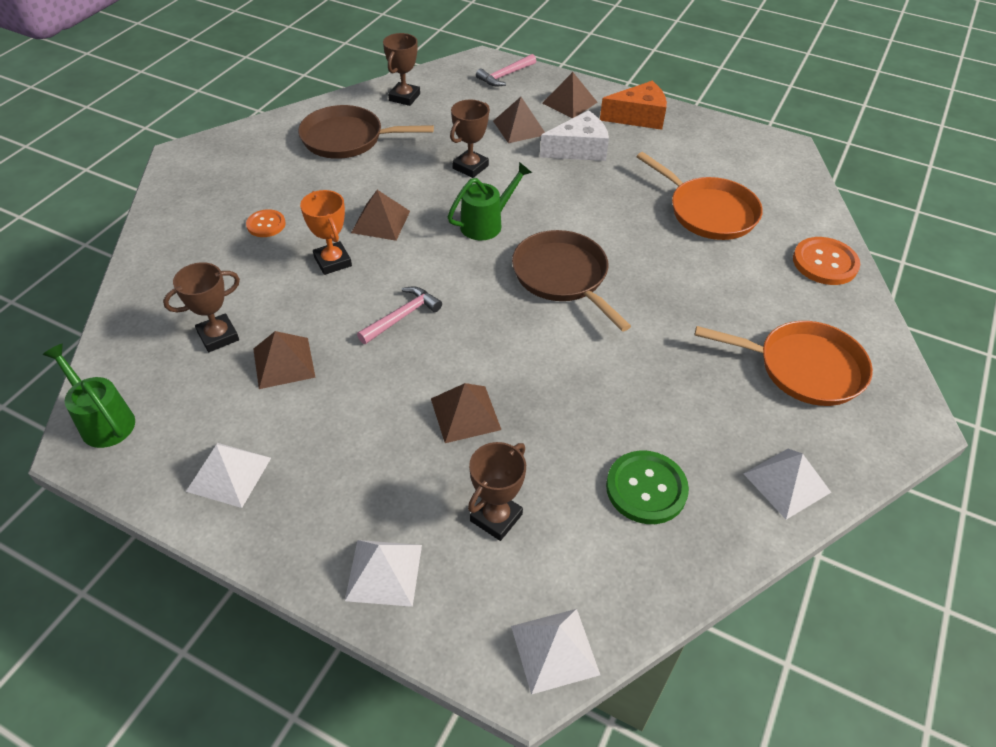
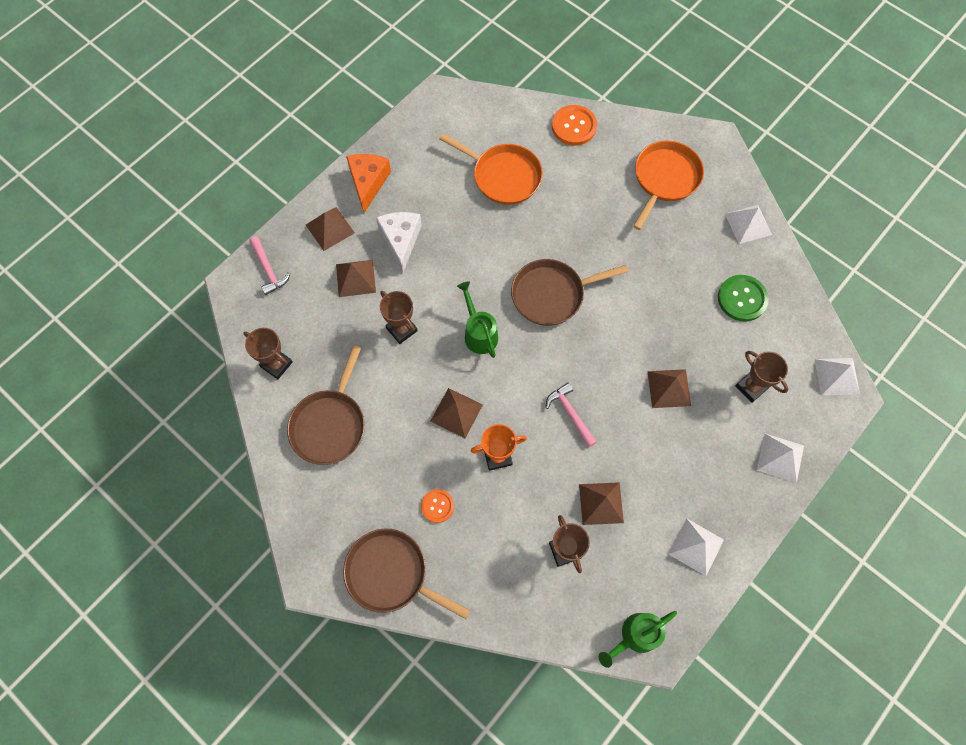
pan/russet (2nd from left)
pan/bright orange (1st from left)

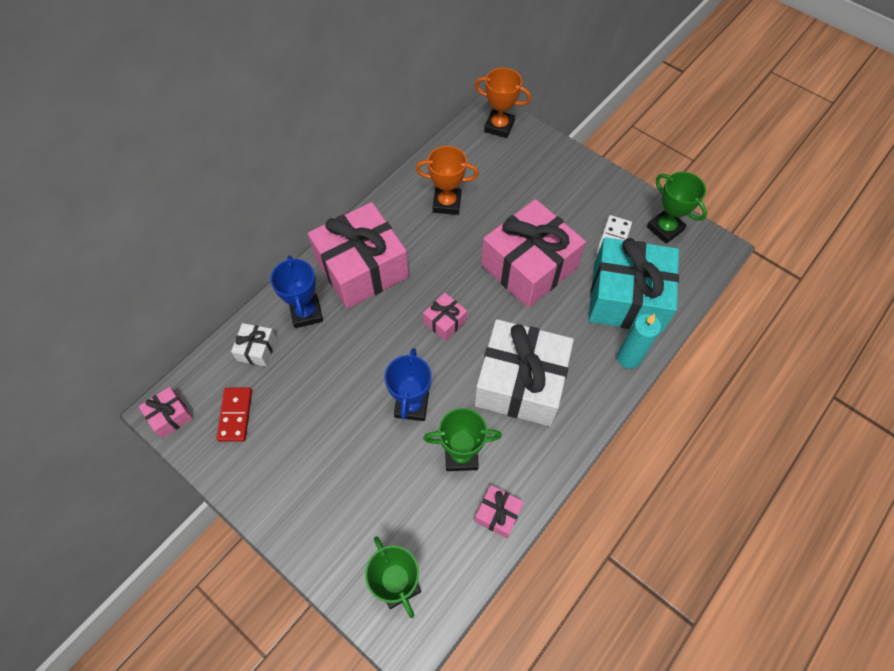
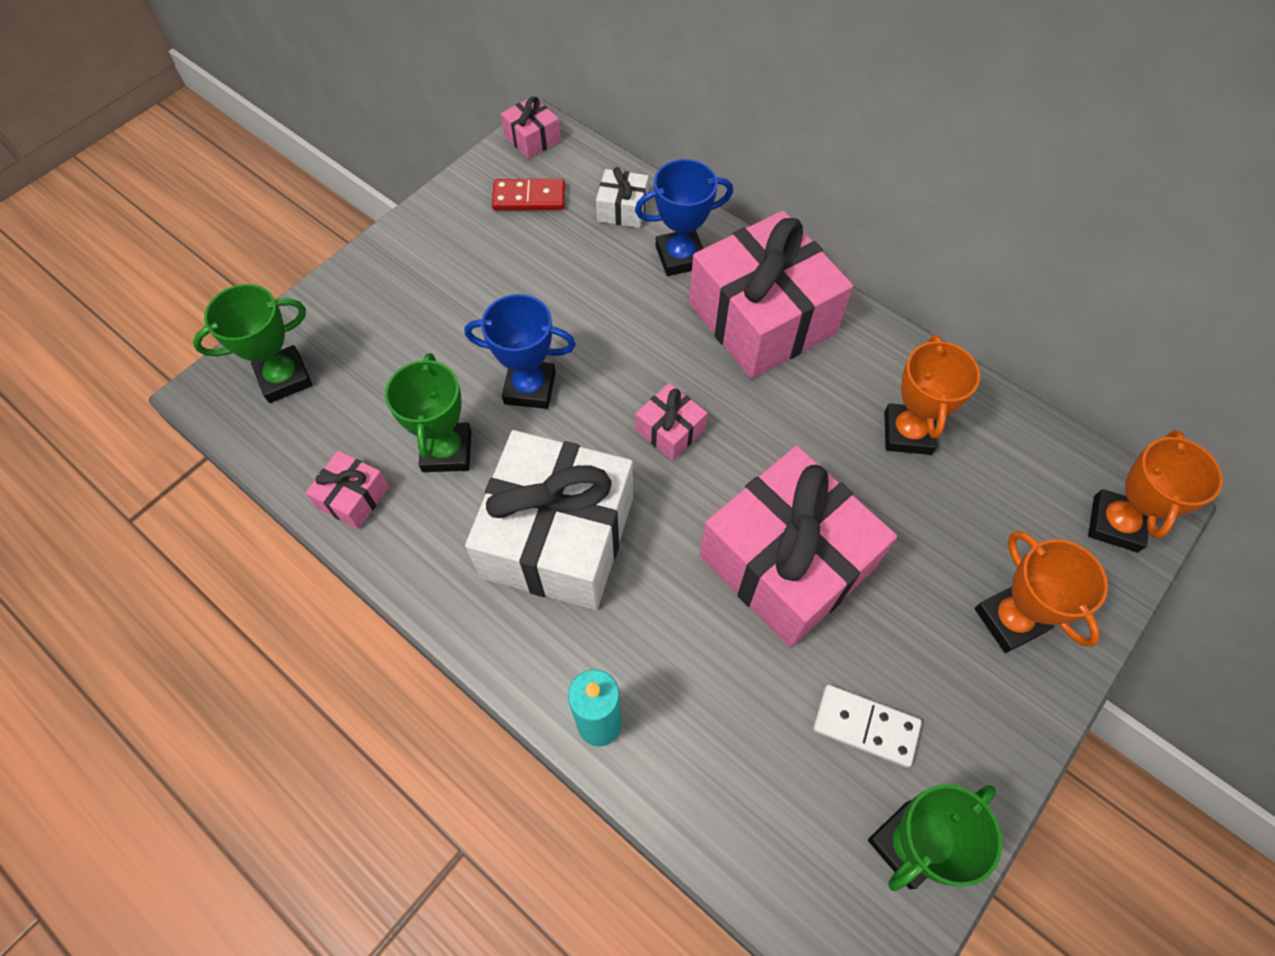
prize cup/bright orange (2nd from left)
present/aqua

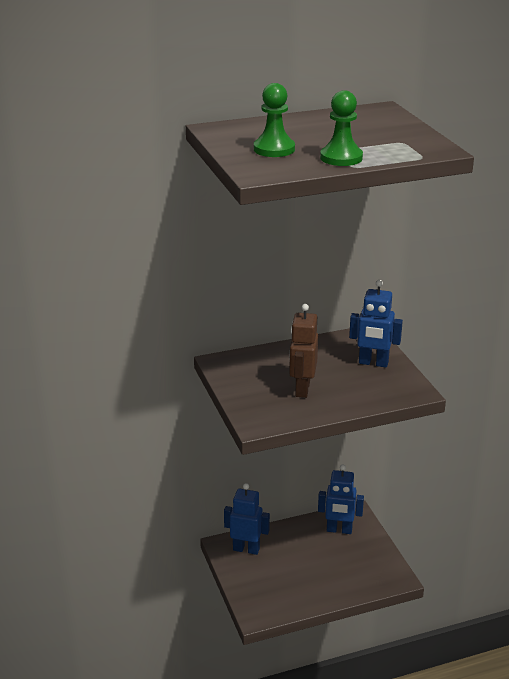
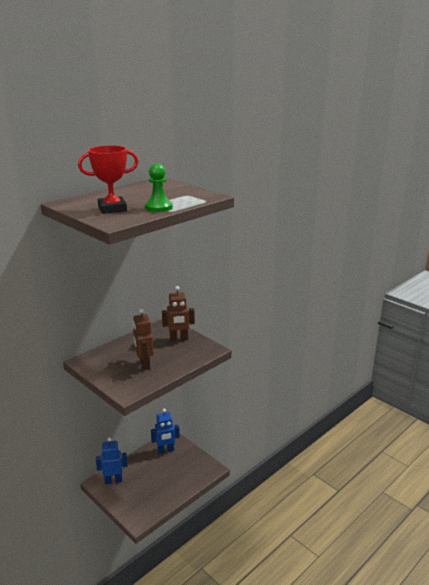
prize cup/scarlet
toy robot/russet (2nd from left)

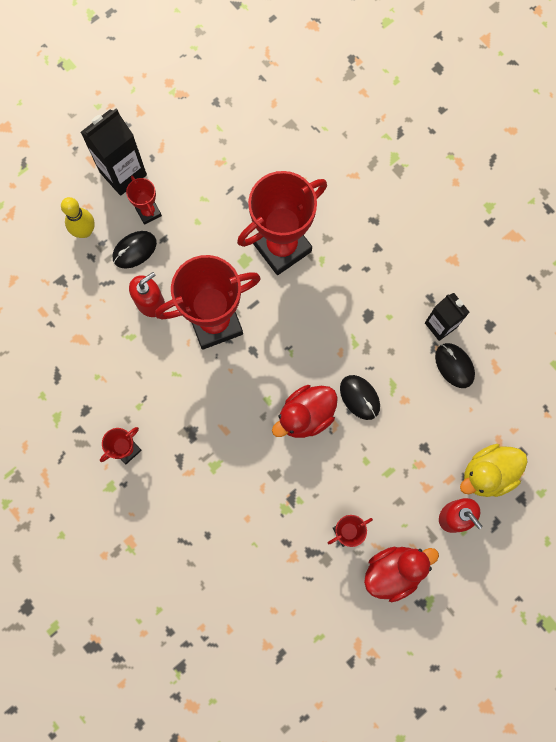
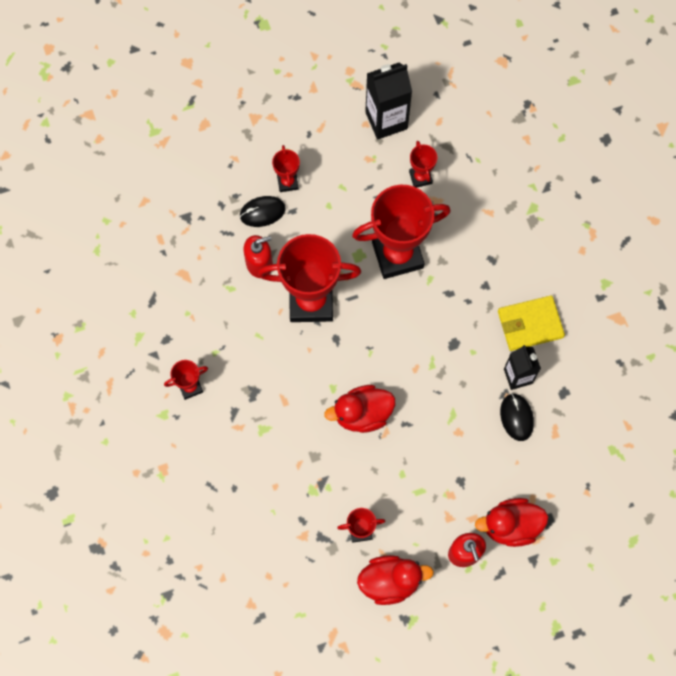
juice carton/jet-black (1st from left)
prize cup/scarlet (6th from left)
toy duck/scarlet (3rd from left)
wallet/yellow
bowling pin/yellow
computer mouse/jet-black (2nd from left in the first image)

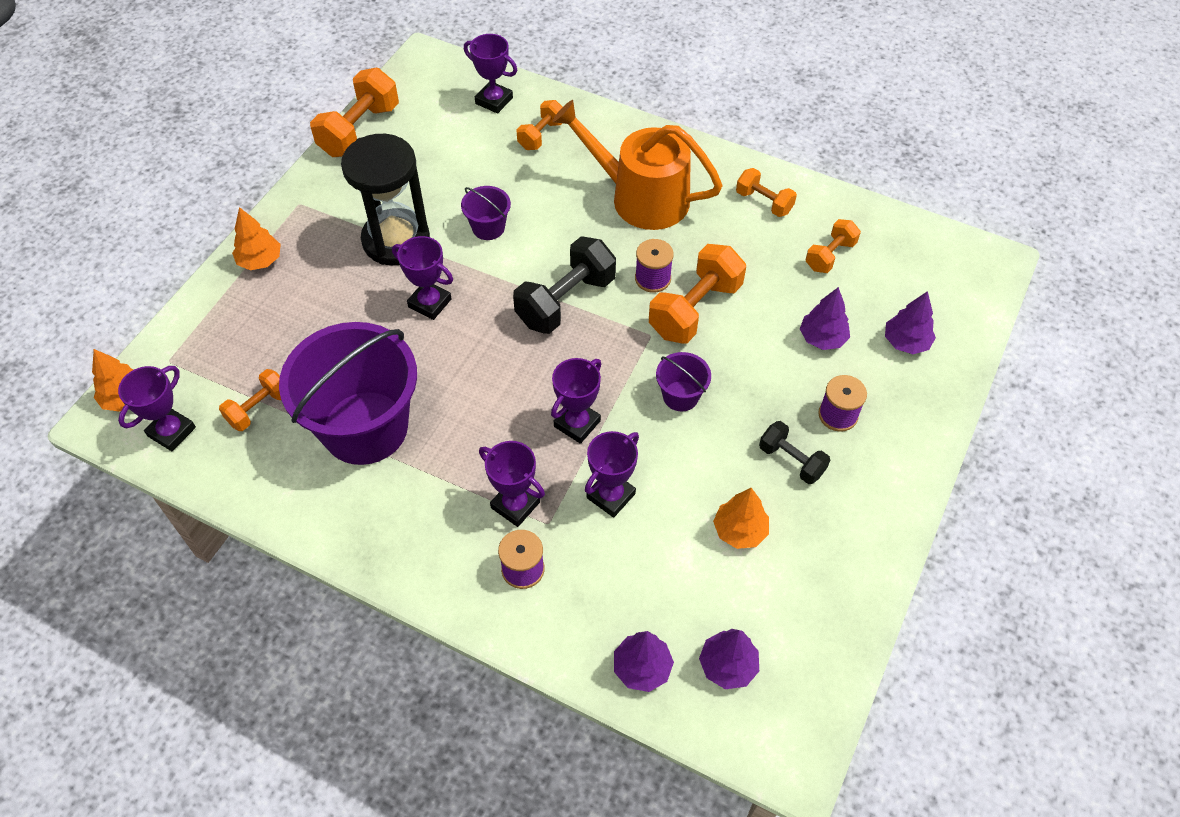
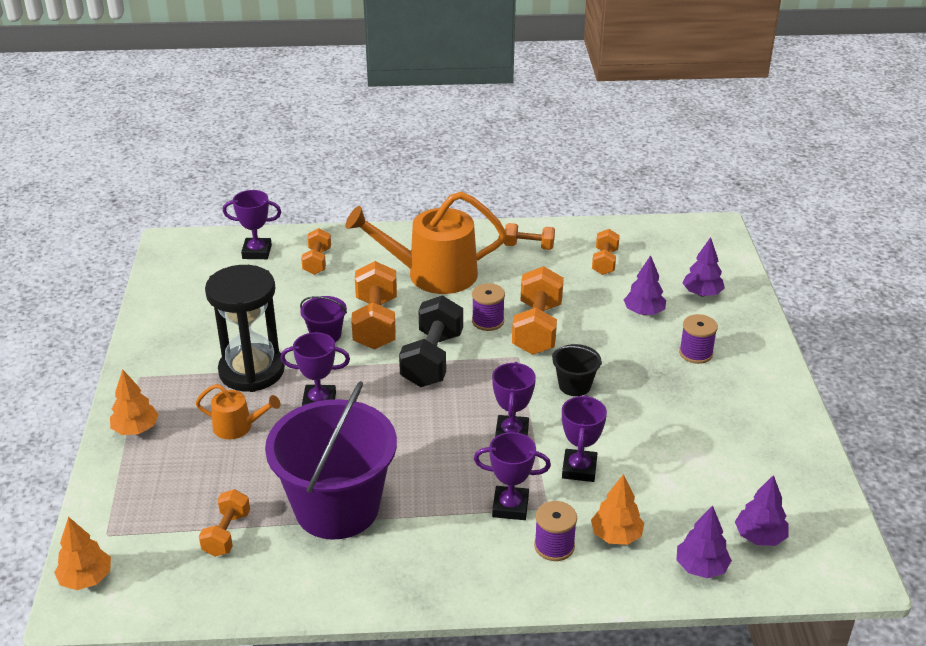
watering can/bright orange (1st from left)
free weight/bright orange (3rd from left)
sand bucket/jet-black
toy tree/bright orange (3rd from left)
prize cup/violet (1st from left in the first image)
free weight/jet-black (2nd from left in the first image)

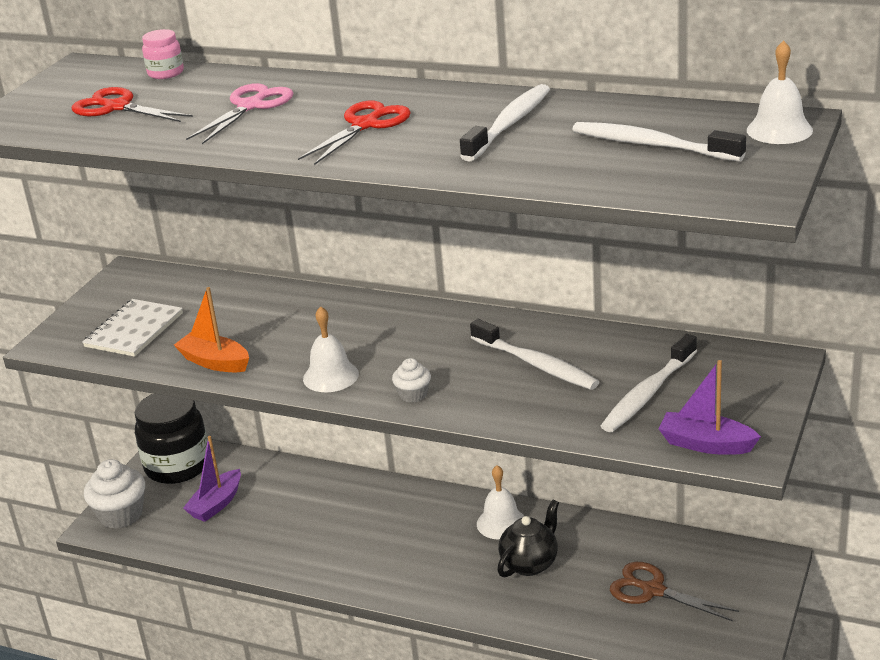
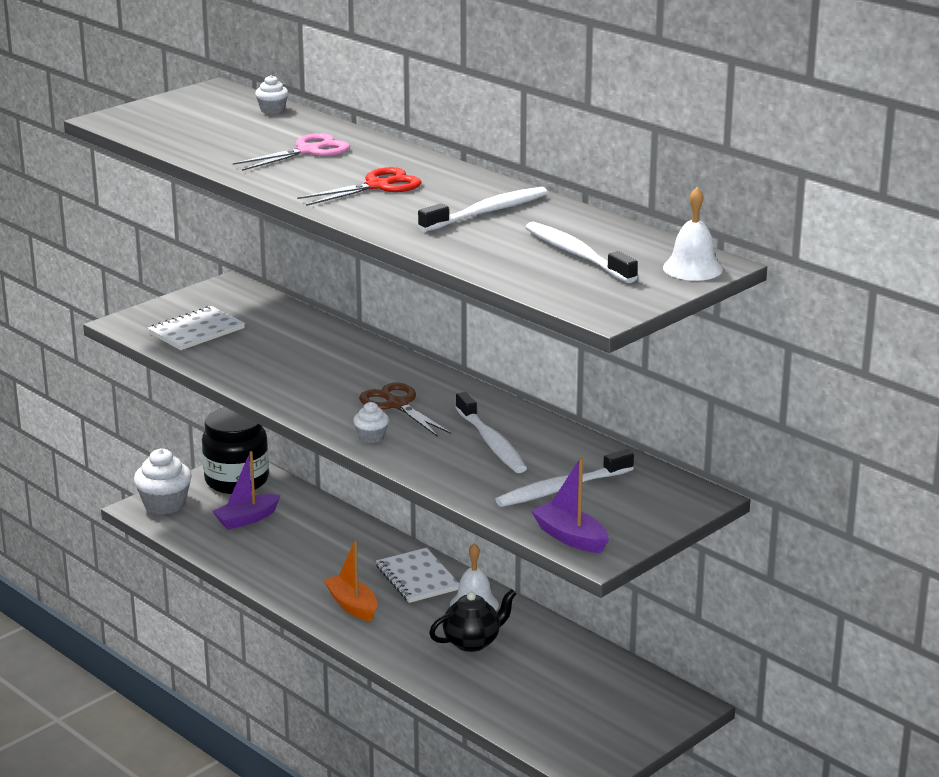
muffin/snow-white (2nd from left)
boat/bright orange
pair of scissors/russet
notepad/snow-white (2nd from left)
pair of scissors/scarlet (1st from left in the first image)
bell/snow-white (1st from left in the first image)

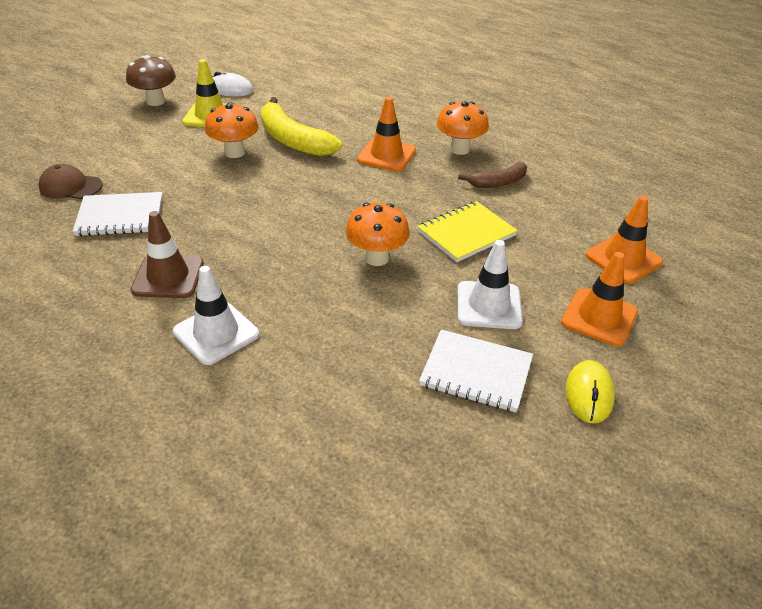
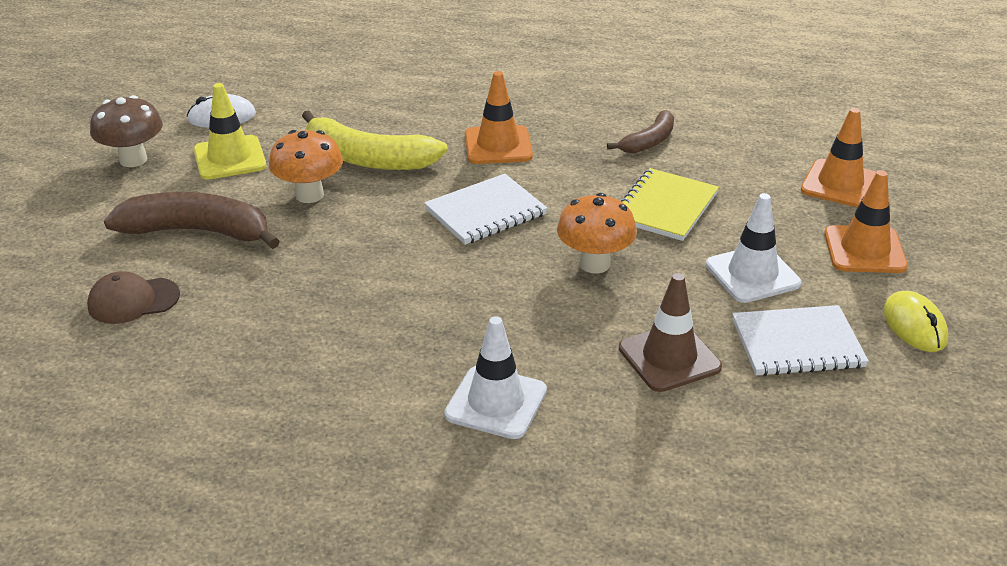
toy banana/russet (1st from left)
notepad/snow-white (1st from left)
road cone/russet
toadstool/bright orange (3rd from left in the first image)

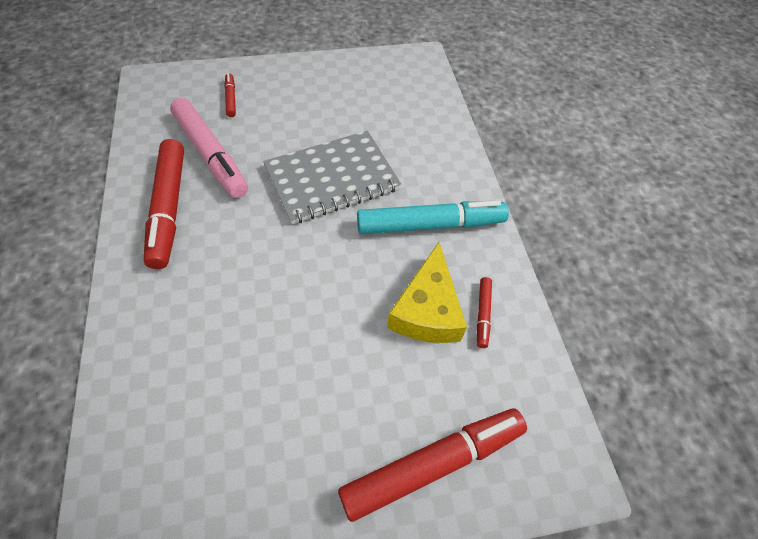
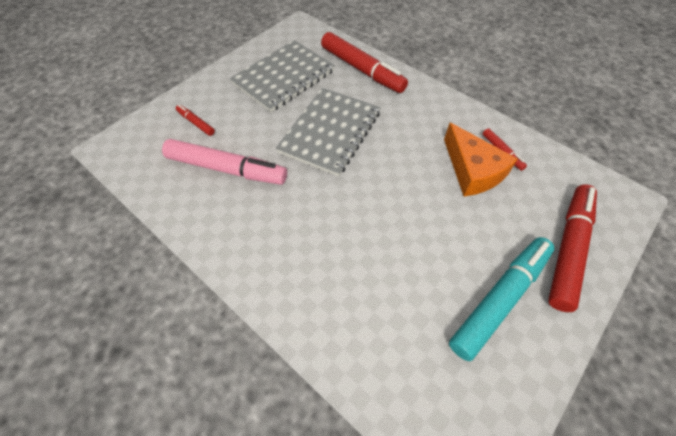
notepad/gray (1st from left)
marker/scarlet (2nd from left)
cheese/bright orange
marker/aqua

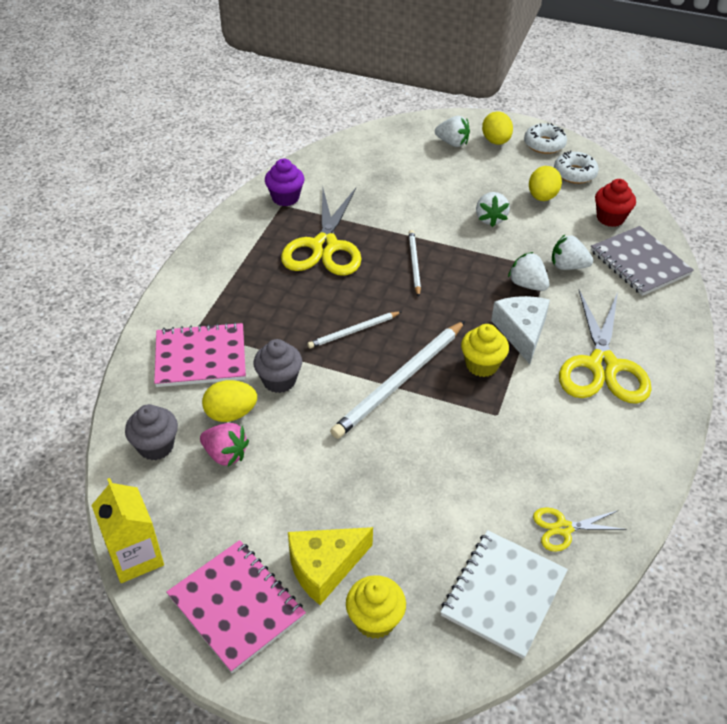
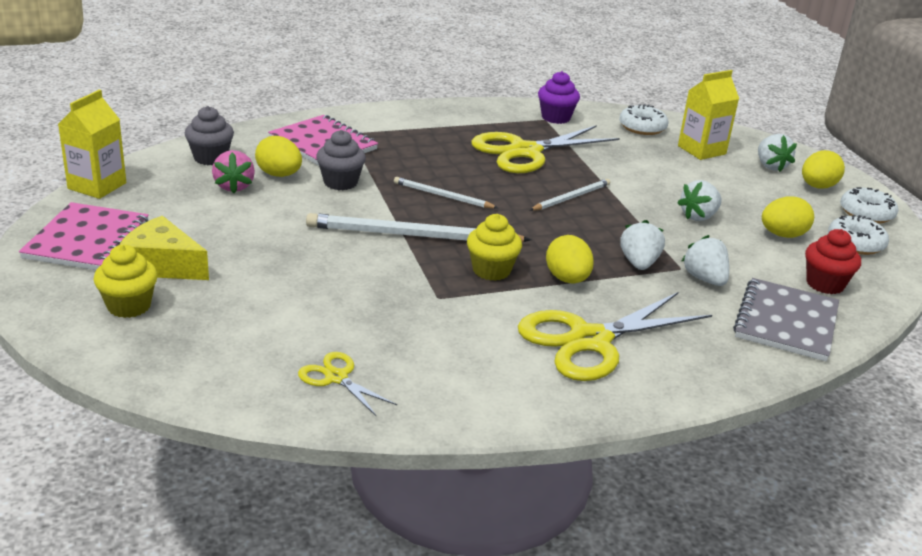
toy egg/yellow (2nd from left)
doughnut/snow-white (1st from left)
juice carton/yellow (2nd from left)
notepad/snow-white

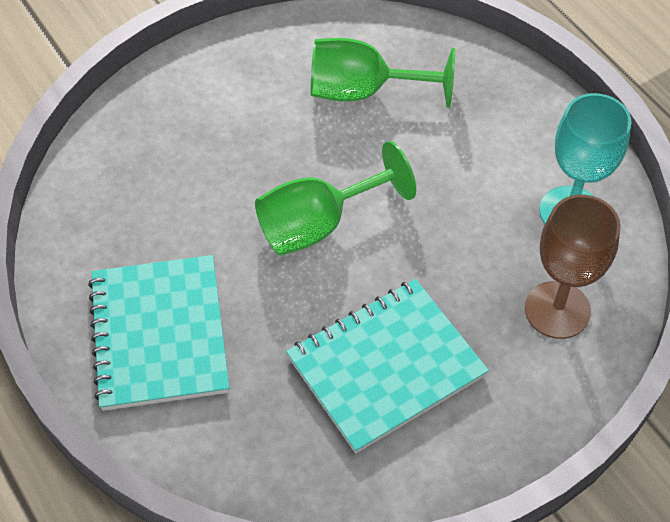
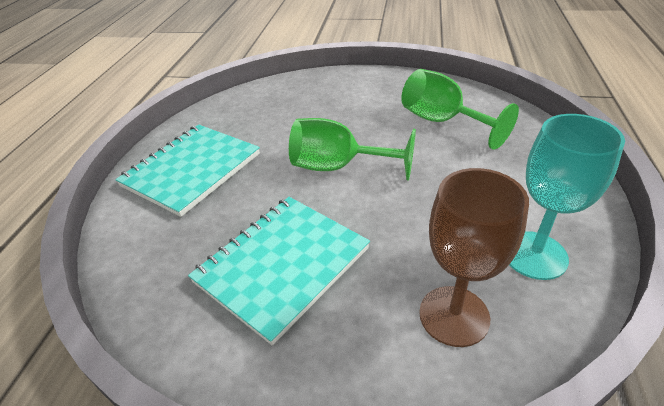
notepad/aqua (2nd from left)

